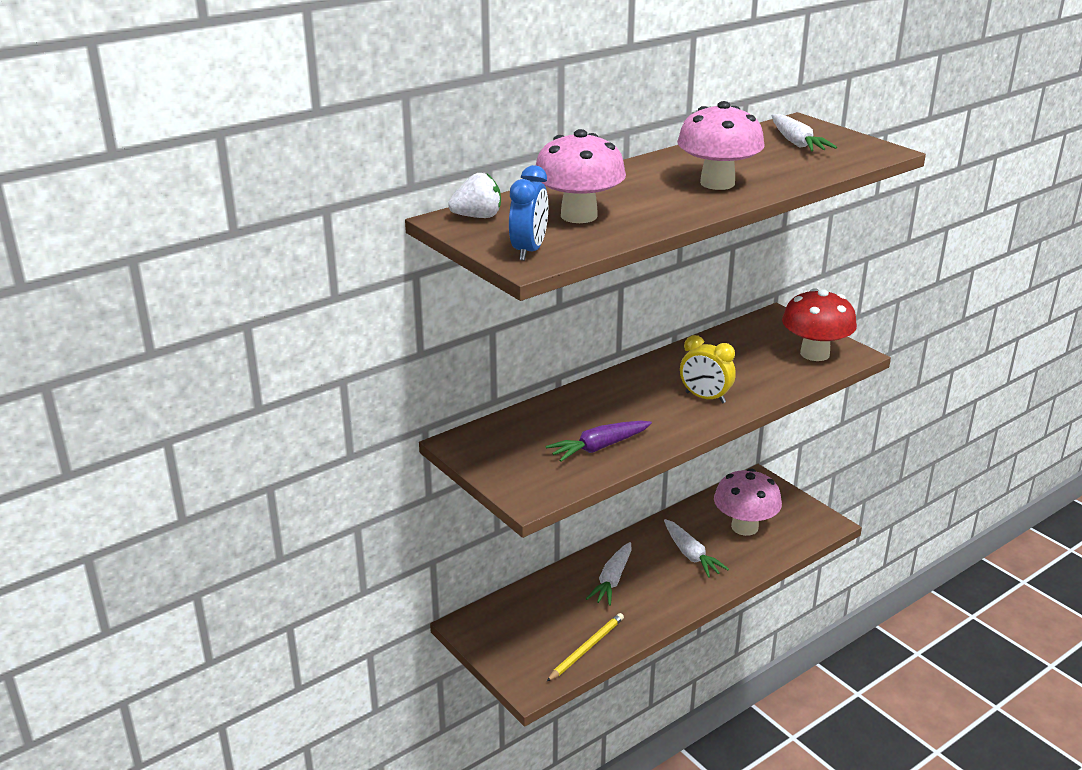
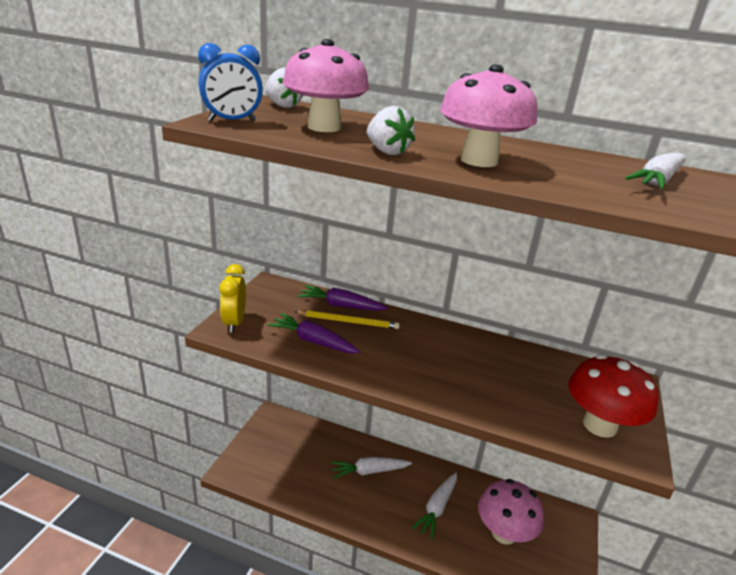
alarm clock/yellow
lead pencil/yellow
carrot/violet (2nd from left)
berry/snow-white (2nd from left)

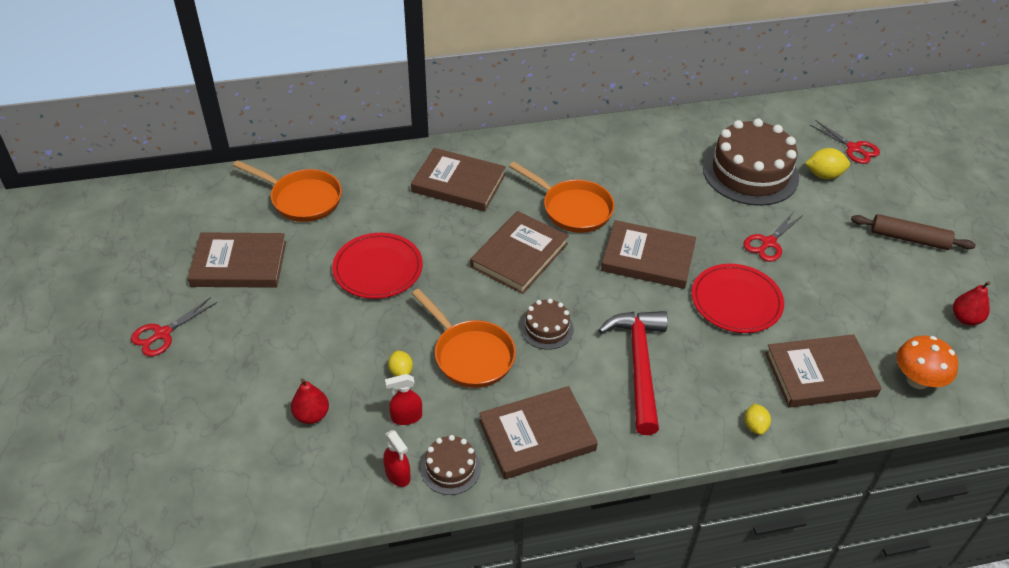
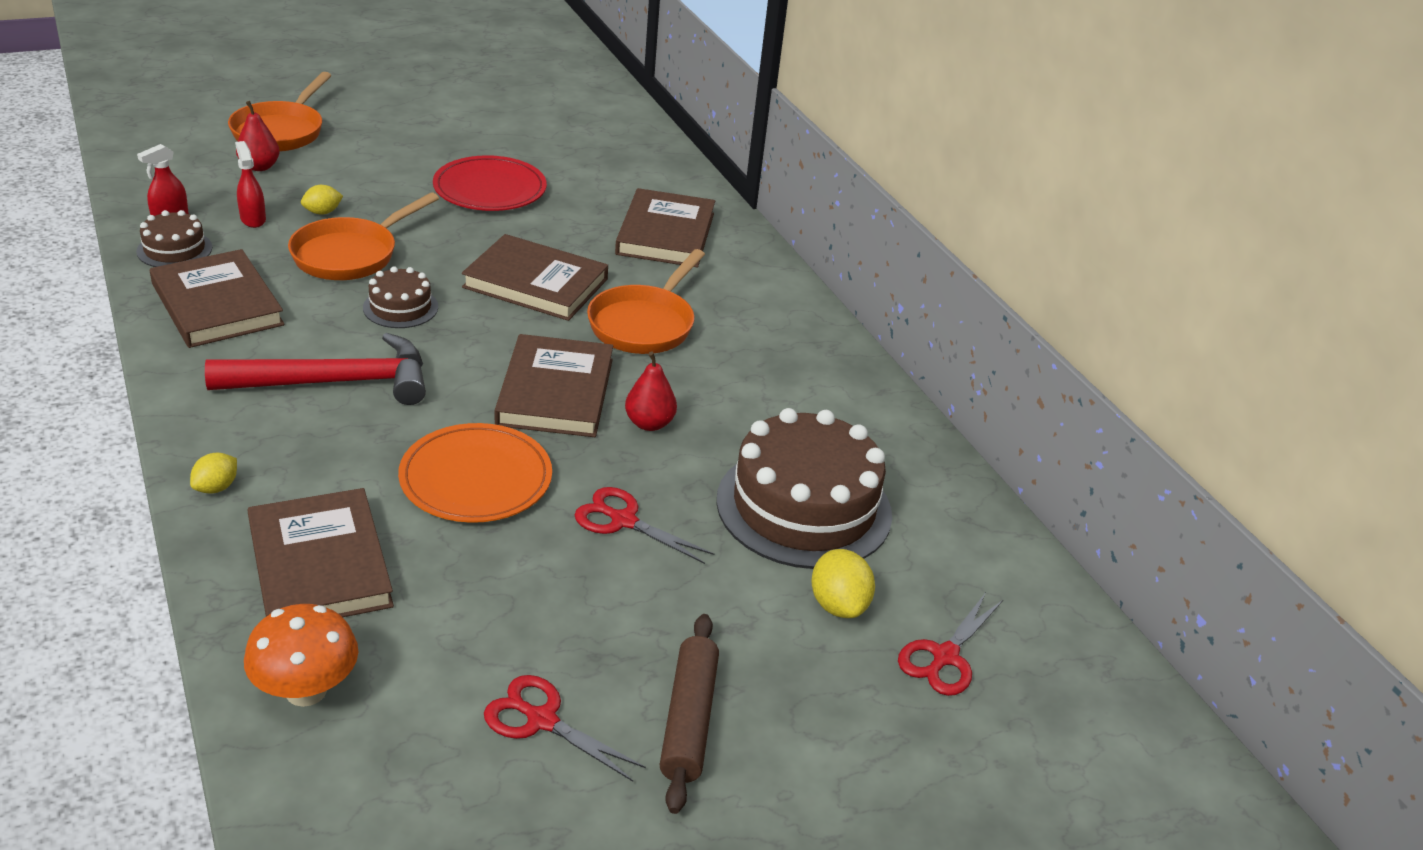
toy lemon/yellow (1st from left)
pan/bright orange (1st from left)
dinner plate/bright orange
pair of scissors/scarlet (1st from left)
pear fruit/scarlet (2nd from left)
hardback/russet (1st from left in the first image)

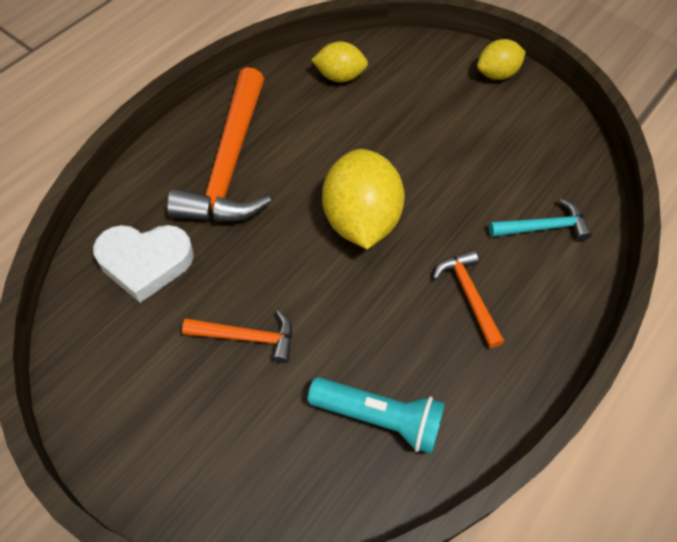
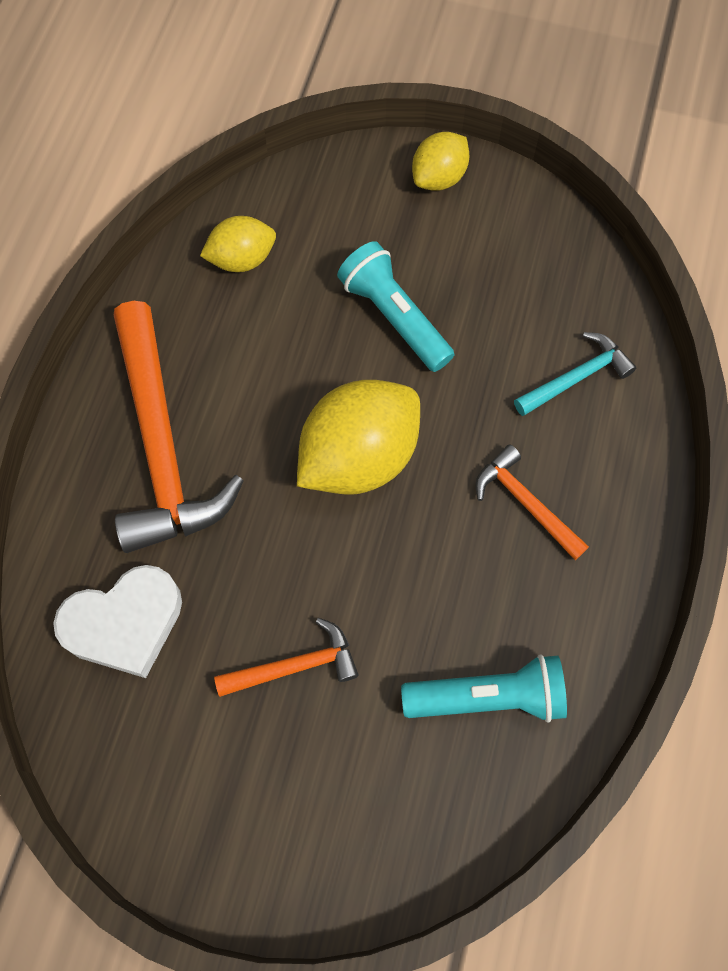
toy lemon/yellow (2nd from left)
flashlight/aqua (1st from left)

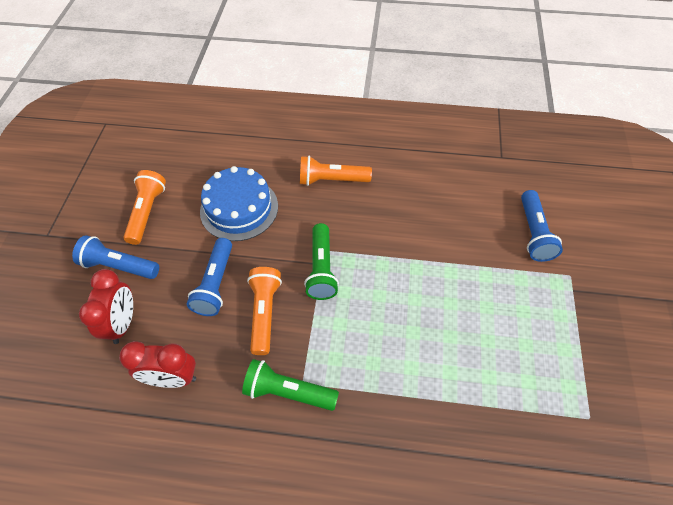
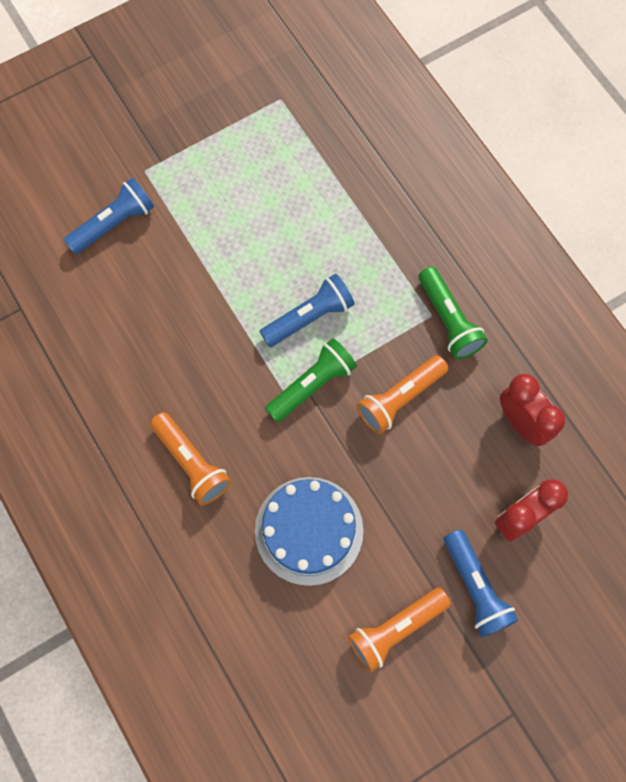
flashlight/blue (2nd from left)

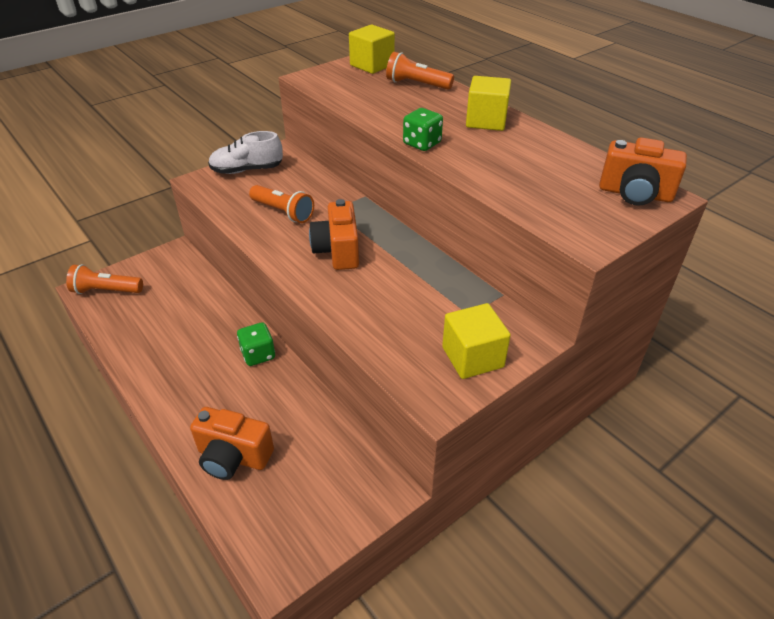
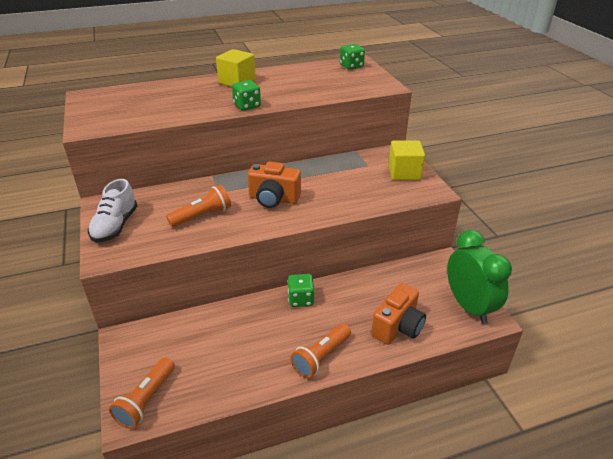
flashlight/bright orange (3rd from left)
game die/green (3rd from left)
alarm clock/green
solid cube/yellow (1st from left in the first image)

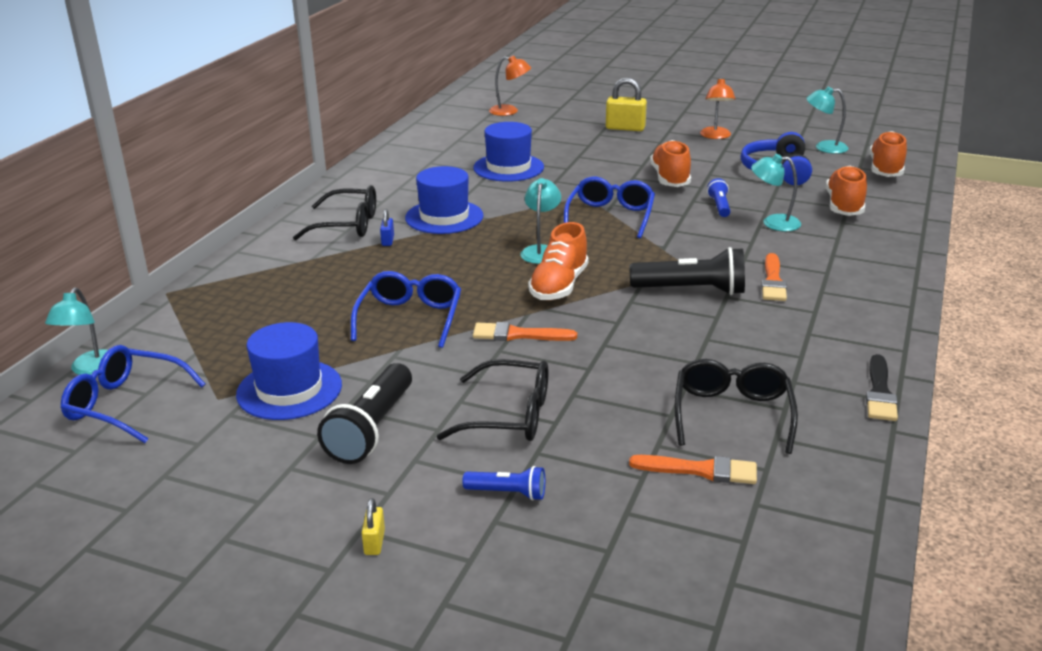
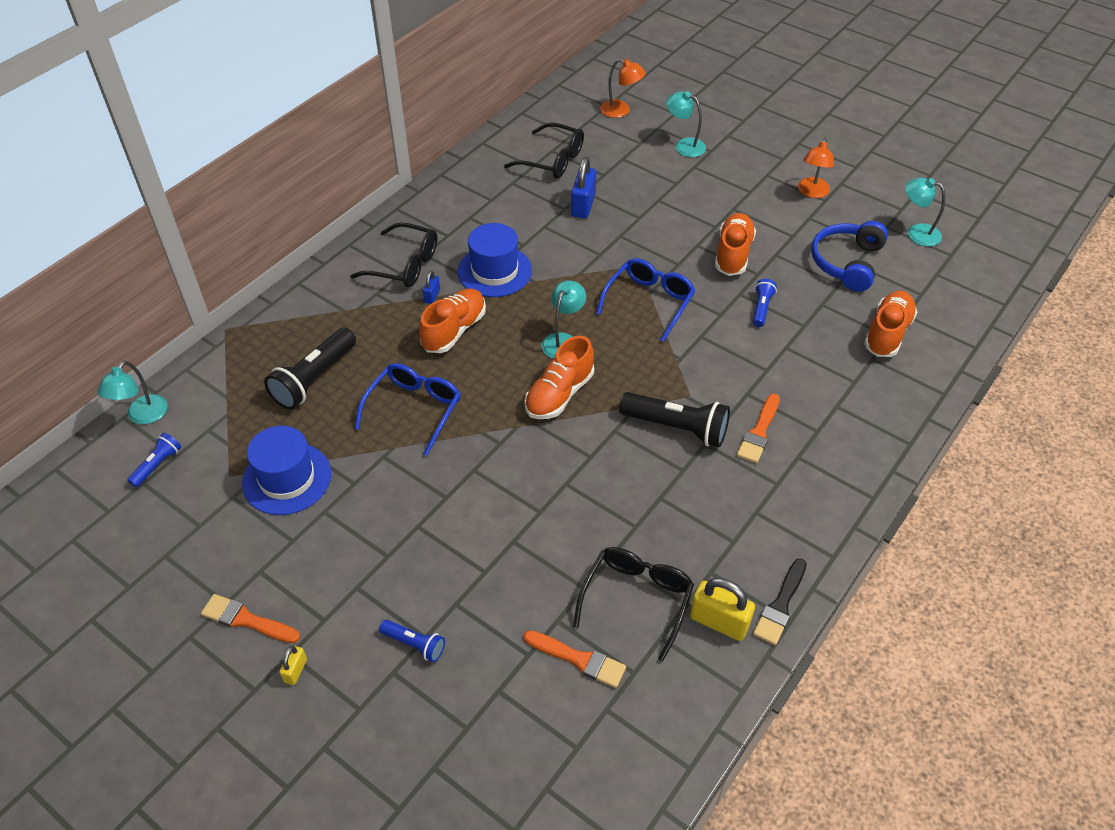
flashlight/blue (1st from left)
brush/bright orange (1st from left)
flashlight/jet-black (1st from left)
lace-up shoe/bright orange (1st from left)
eyeglasses/jet-black (2nd from left)
small lock/blue (2nd from left)
reading lamp/aqua (3rd from left)
small lock/yellow (2nd from left)

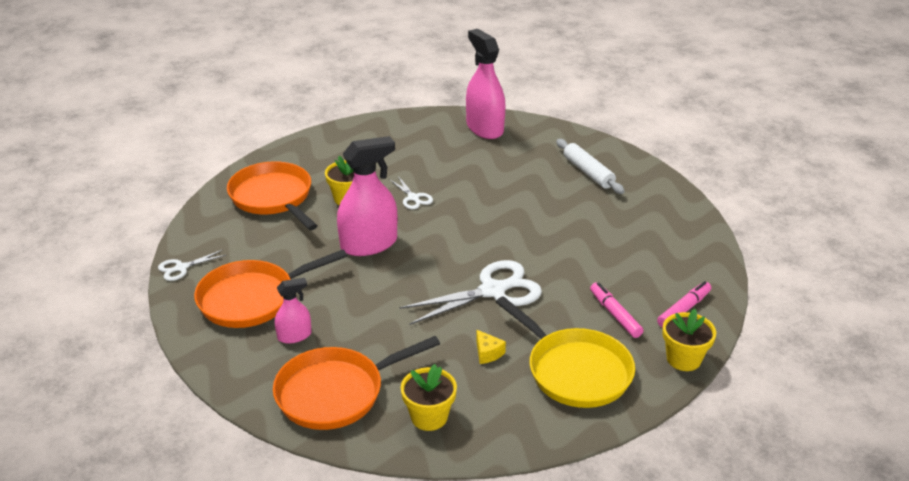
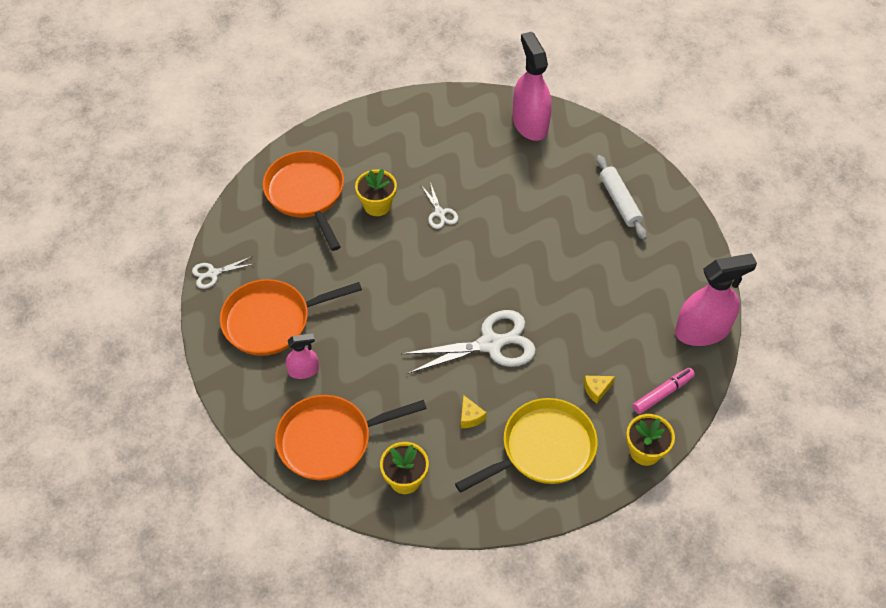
pan/yellow
cheese/yellow (2nd from left)
sprayer/pink (3rd from left)

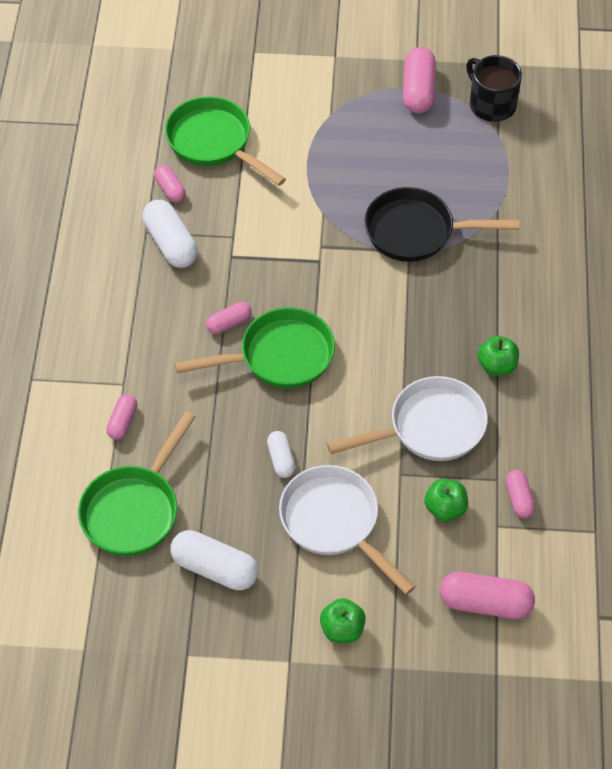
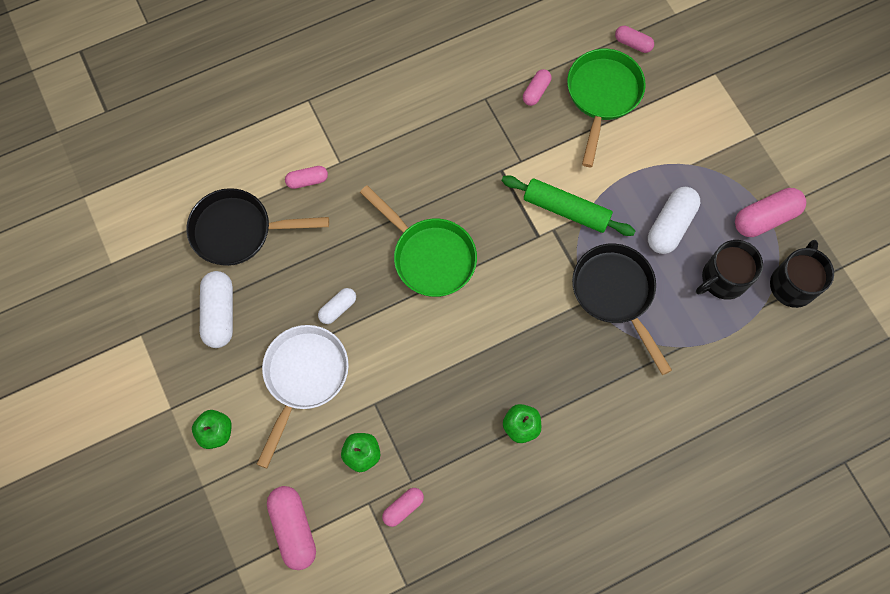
pan/jet-black (1st from left)
pastry roller/green
pill/pink (5th from left)
pill/snow-white (3rd from left)
tea mug/jet-black (1st from left)
pan/snow-white (2nd from left in the first image)

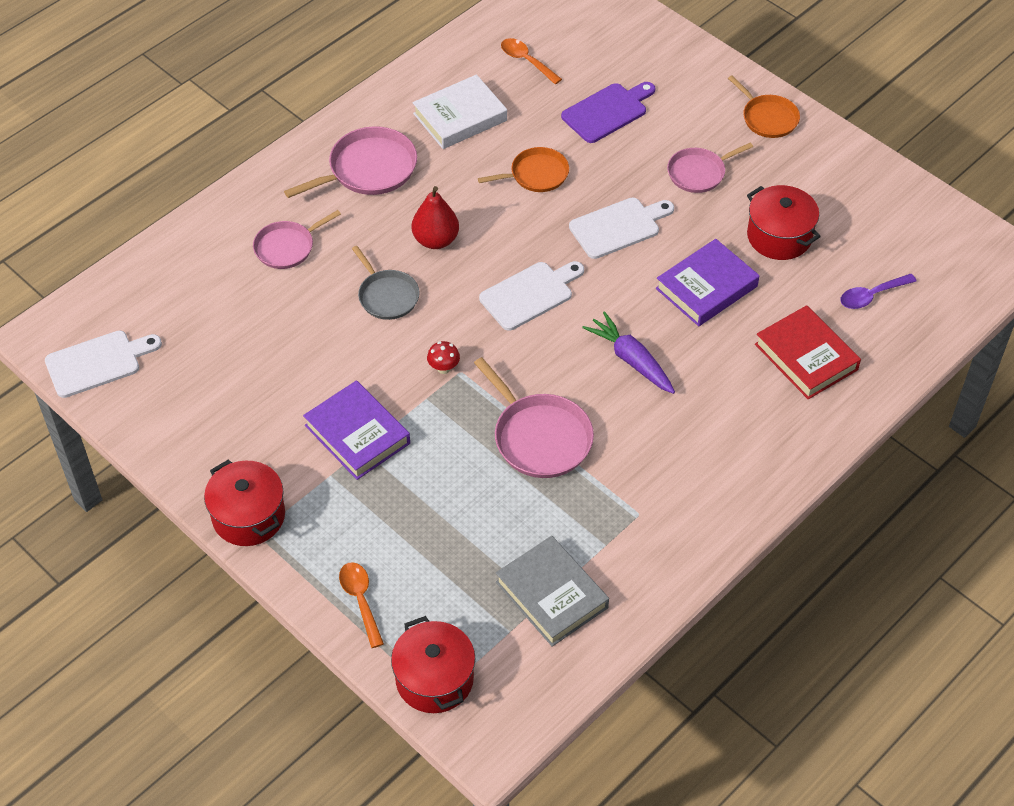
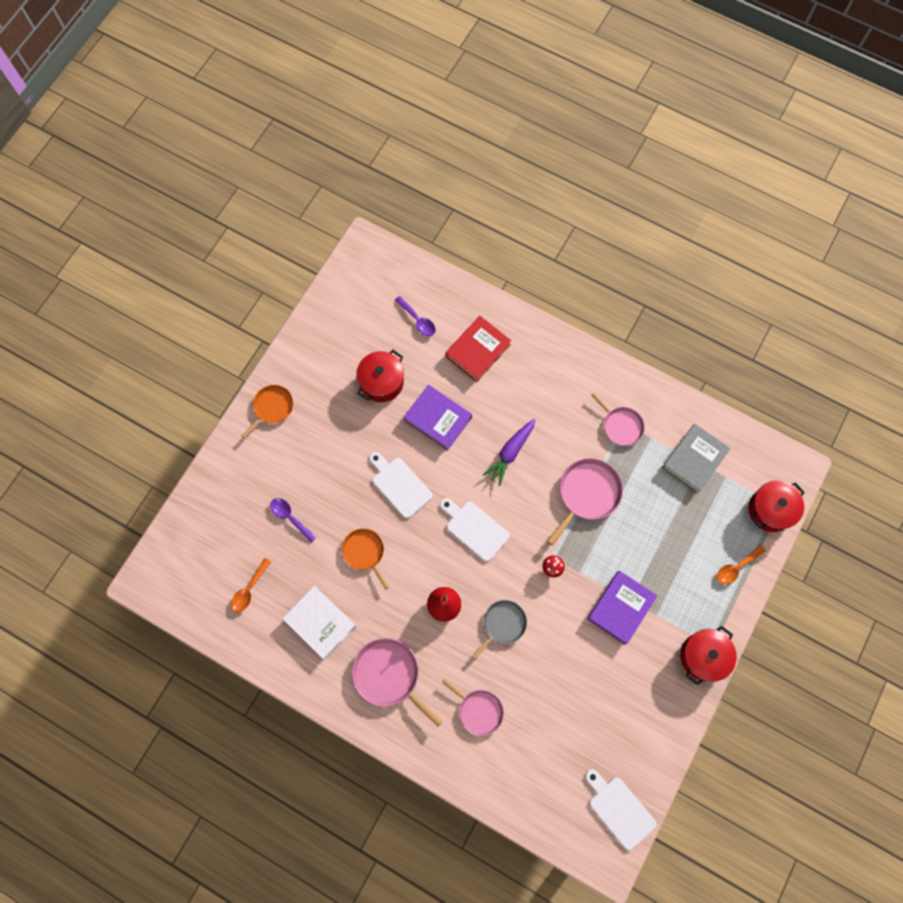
spoon/violet (1st from left)
pan/pink (4th from left)

